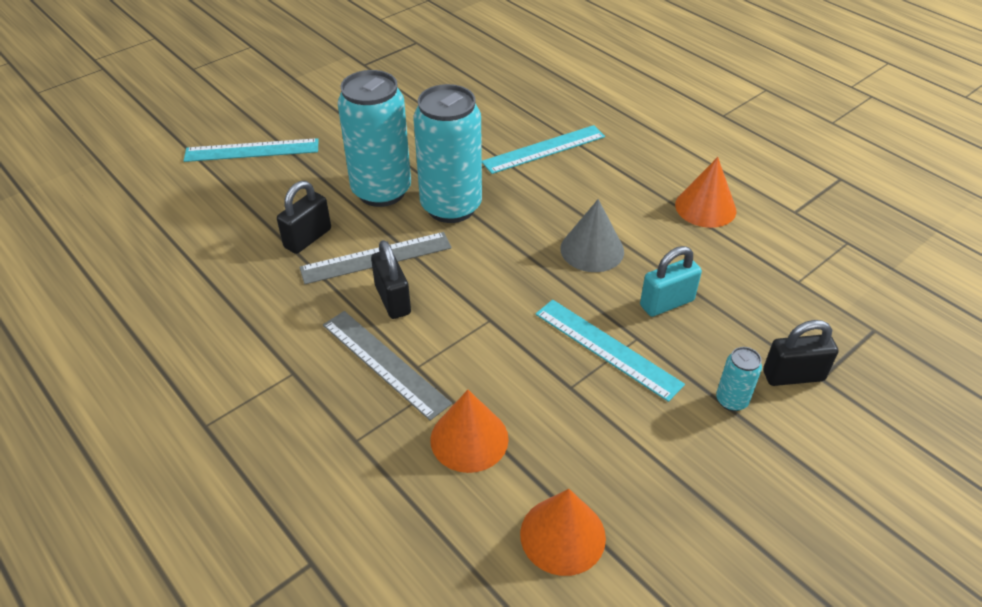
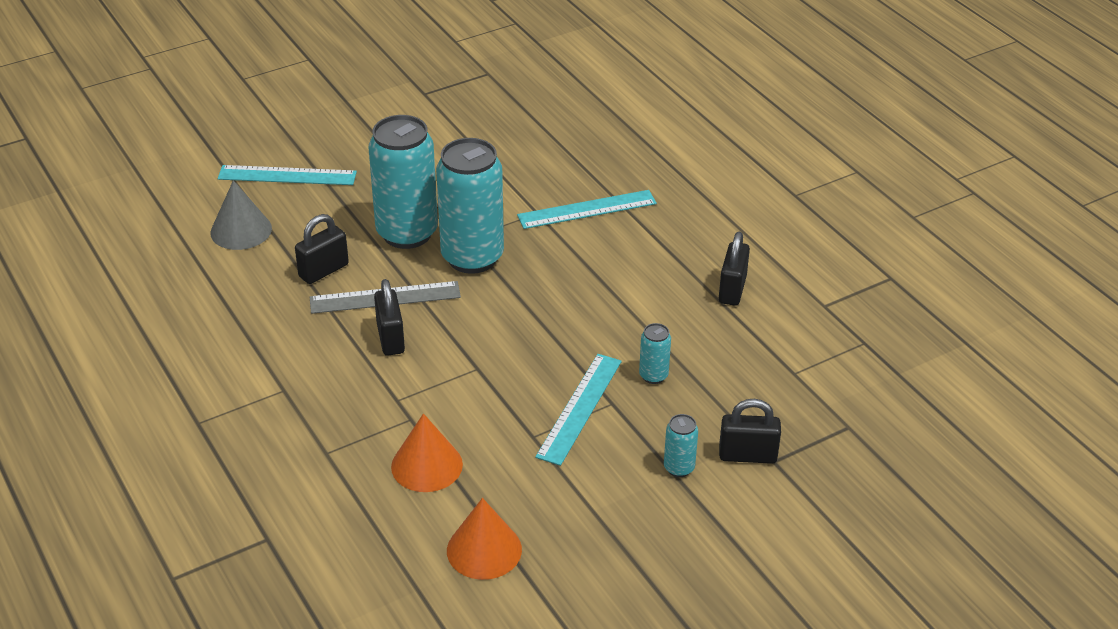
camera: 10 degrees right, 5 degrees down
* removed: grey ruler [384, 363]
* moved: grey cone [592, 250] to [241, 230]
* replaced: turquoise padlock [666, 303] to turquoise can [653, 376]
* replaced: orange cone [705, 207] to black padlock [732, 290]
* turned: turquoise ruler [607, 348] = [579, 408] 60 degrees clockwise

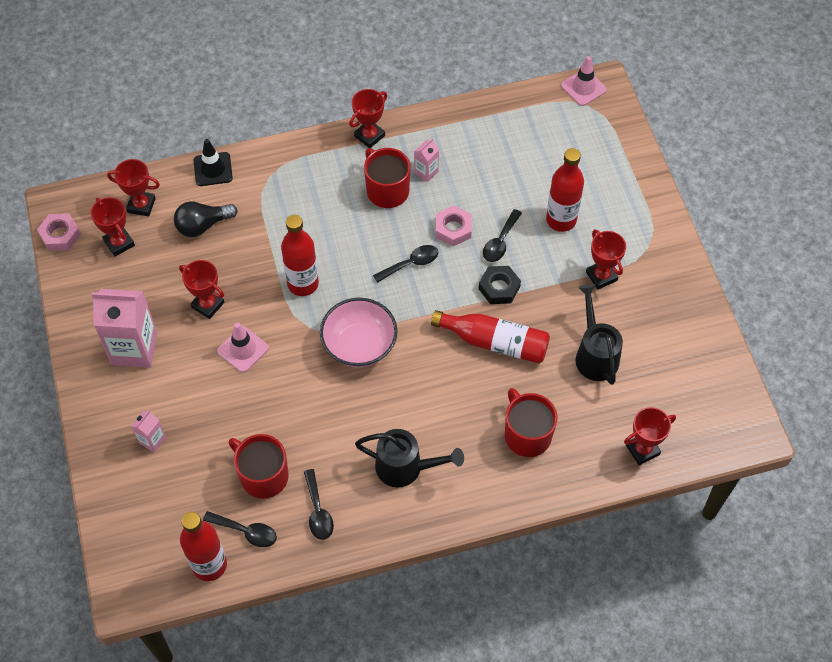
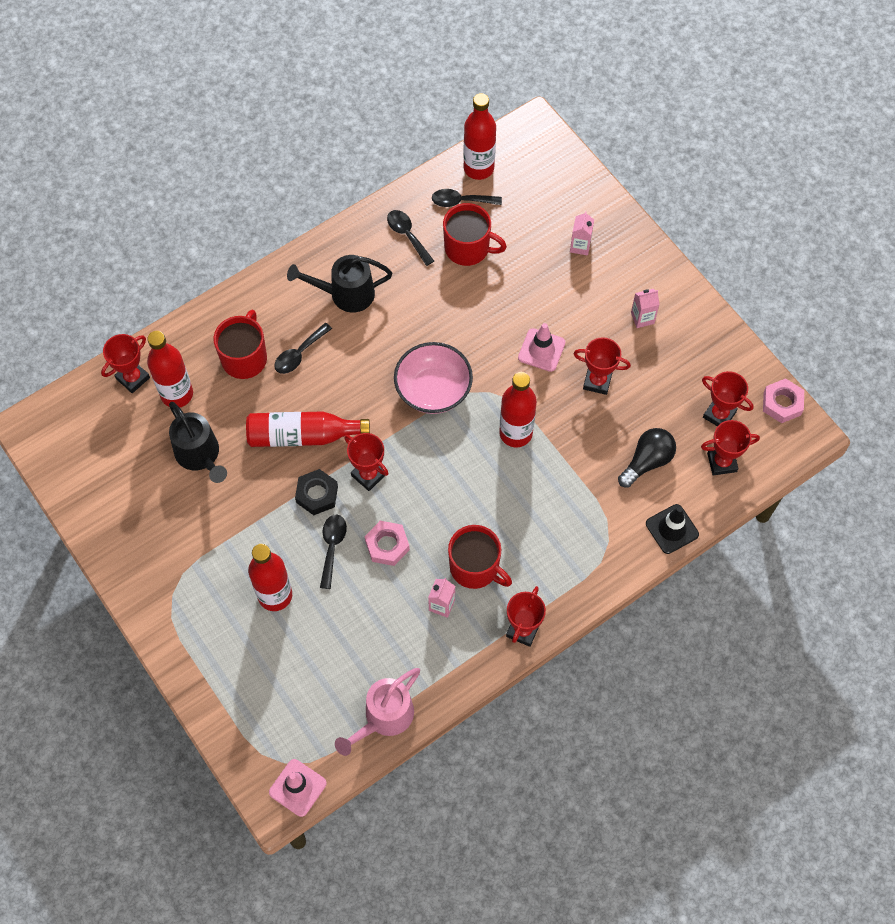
camera: 160 degrees right, 5 degrees up
* added: red bottle [177, 394]
* added: pink watering can [383, 718]
* moved: black spoon [411, 263] to [299, 354]
* moved: red trophy [601, 276] to [368, 475]
* turned: red mug [527, 434] = [245, 358] 120 degrees counterclockwise
* resized: pink carton [134, 349] = [642, 318] x0.47

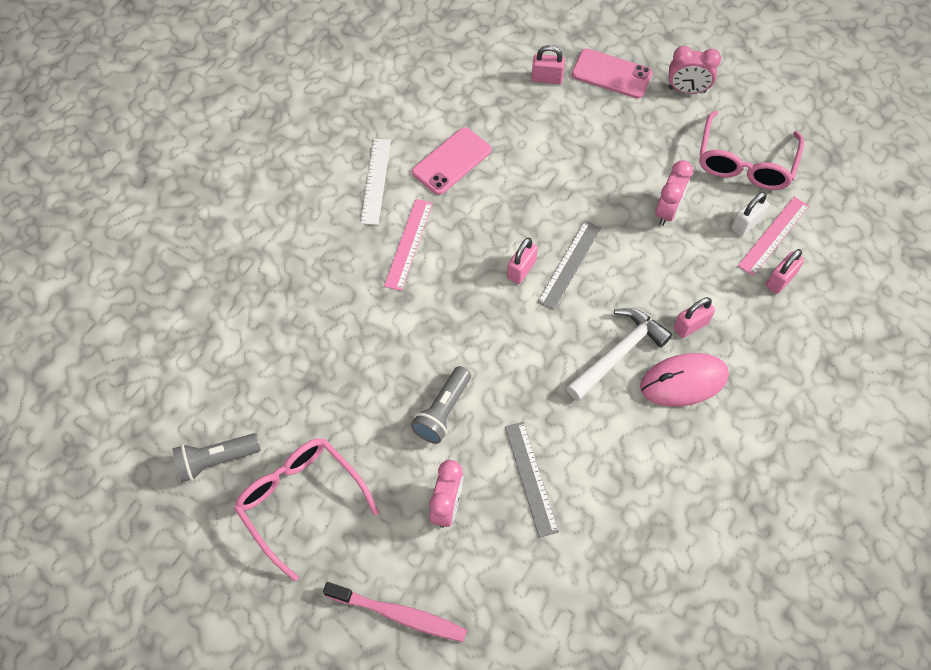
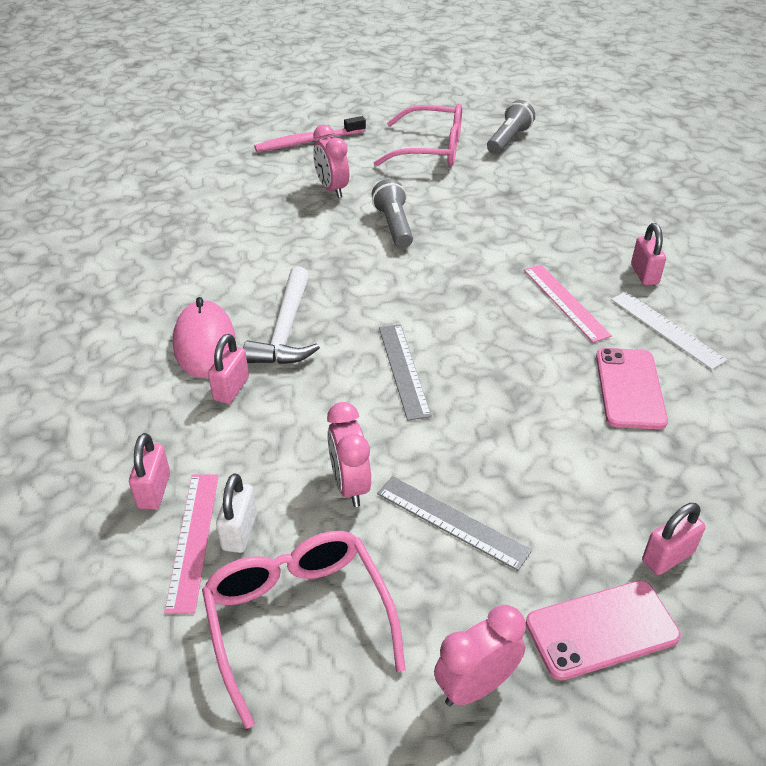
camera: 140 degrees right, 20 degrees down
* moved: grey ruler [530, 478] to [452, 521]
* moved: pink padlock [521, 270] to [644, 274]
* turned: pink mouse [684, 381] = [204, 343] 45 degrees counterclockwise

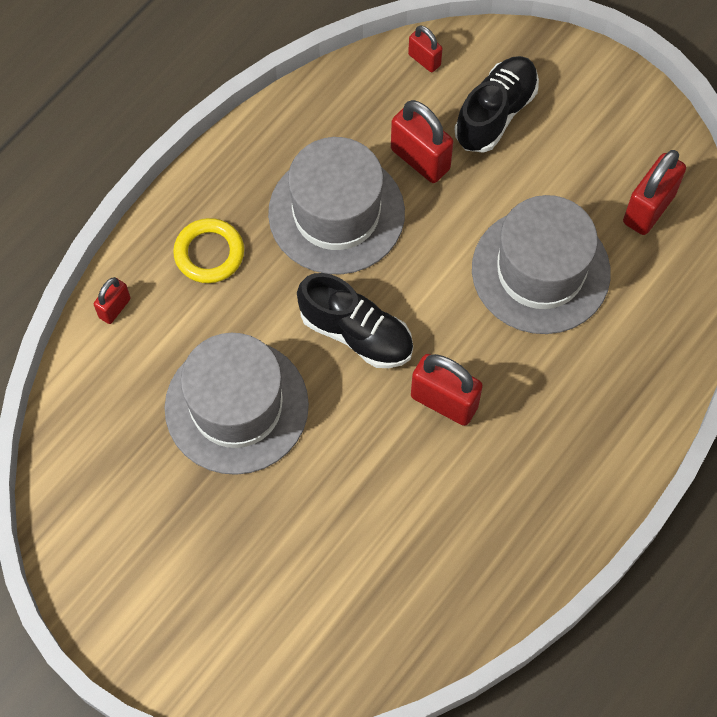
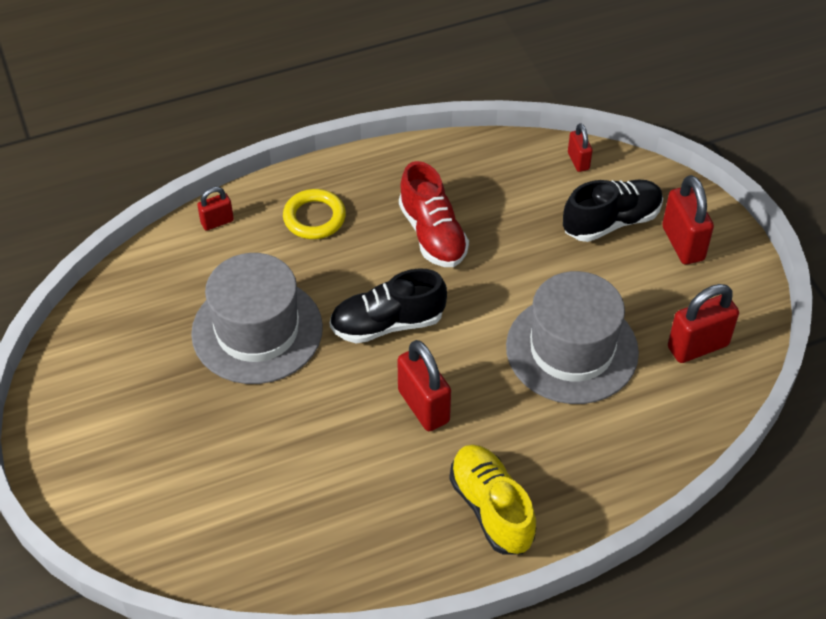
camera: 30 degrees right, 15 degrees down
* added: yellow shoe [491, 508]
* moved: red padlock [420, 159] to [683, 243]
* replaced: grey hat [336, 213] to red shoe [432, 234]
* turned: black shoe [356, 333] = [387, 324] 105 degrees clockwise

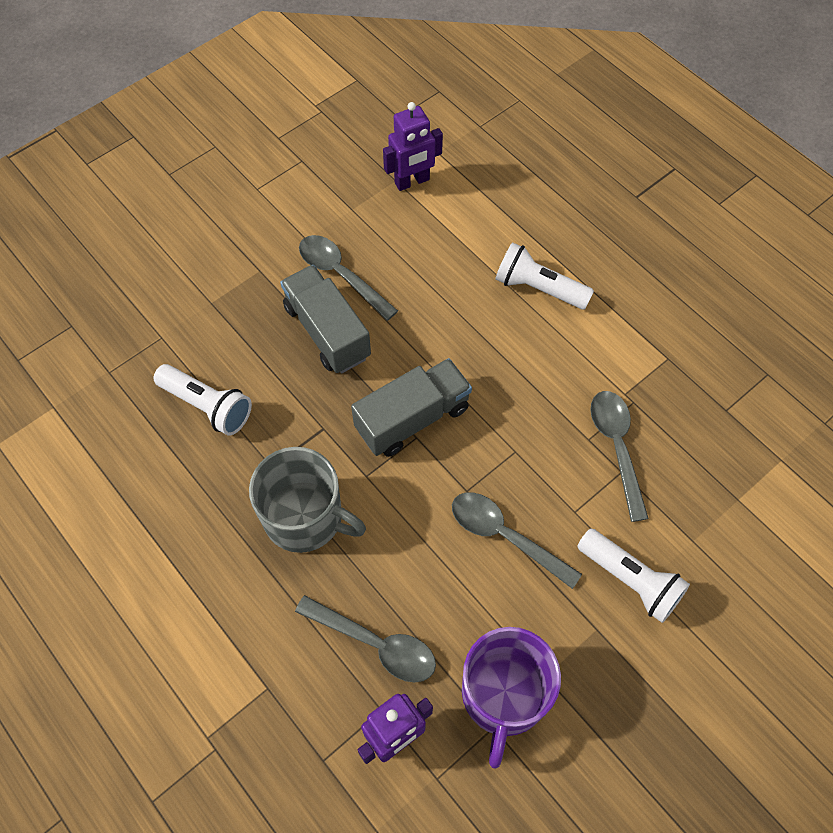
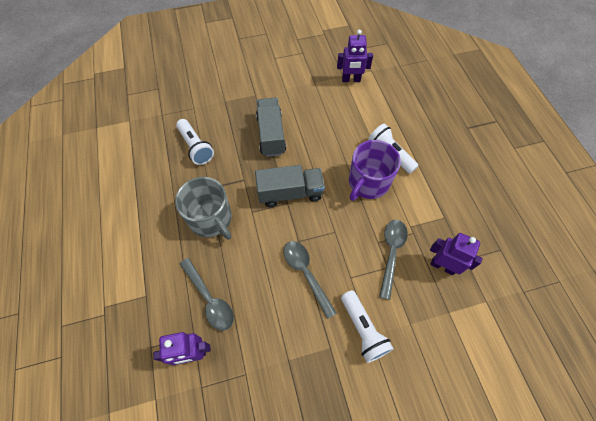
camera: 25 degrees right, 0 degrees up
* removed: grey spoon [341, 275]
* added: purple robot [442, 266]
* moved: purple mug [503, 695] to [368, 183]

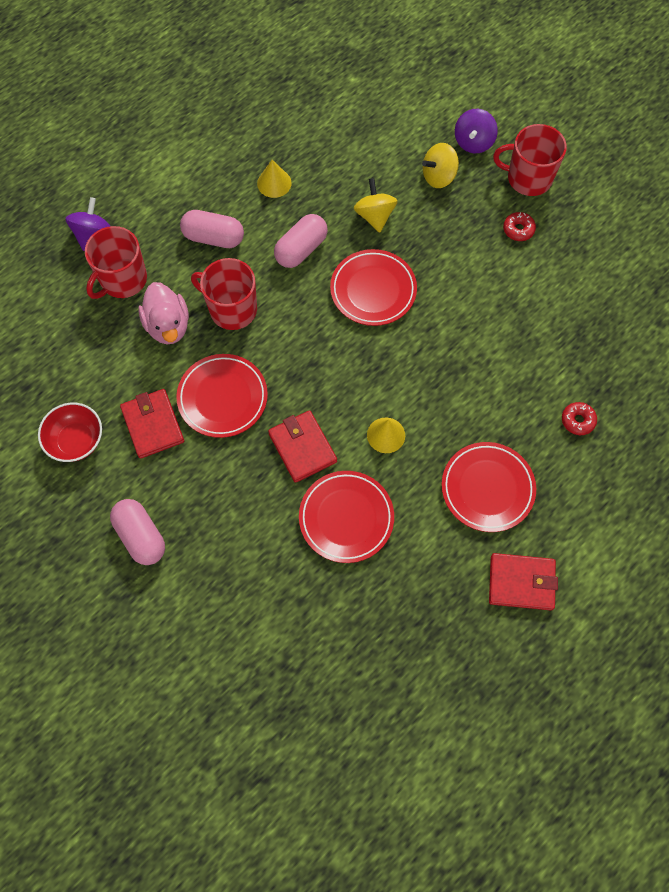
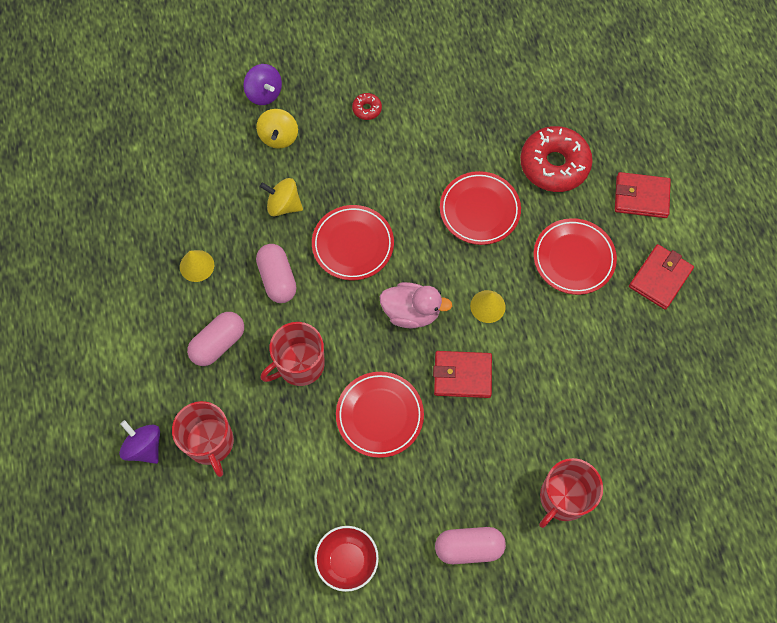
camera: 60 degrees left, 0 degrees up
* moved: red wallet [153, 425] to [641, 197]
* moved: pink duck [168, 326] to [411, 312]
* moved: red plate [346, 518] to [479, 210]
* moved: red mug [528, 178] to [563, 498]
* resized: red donut [578, 420] = [554, 165] x2.33

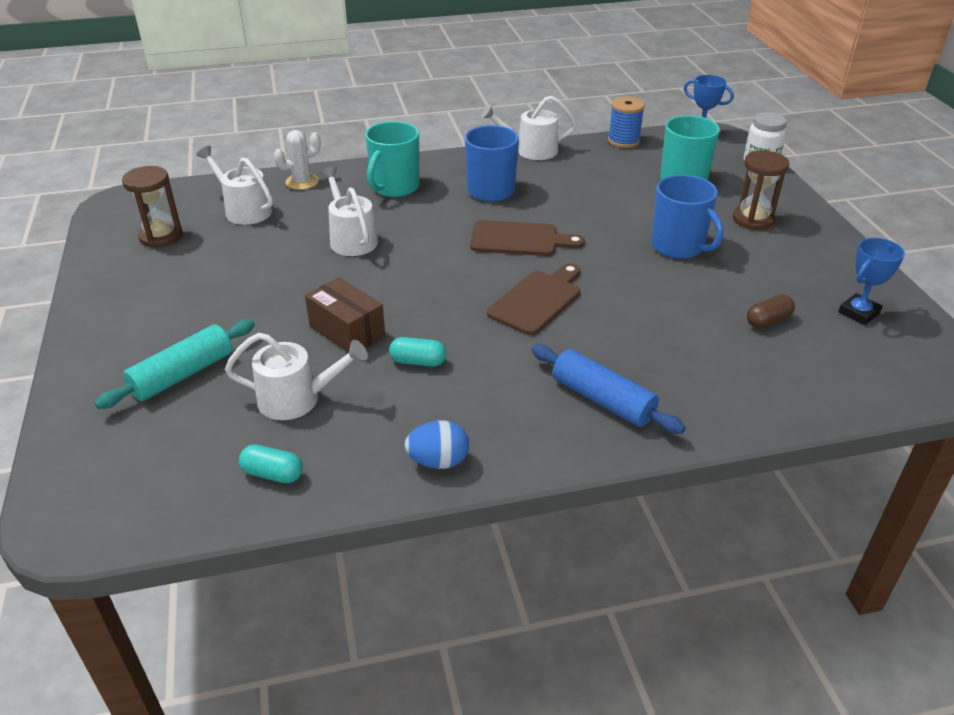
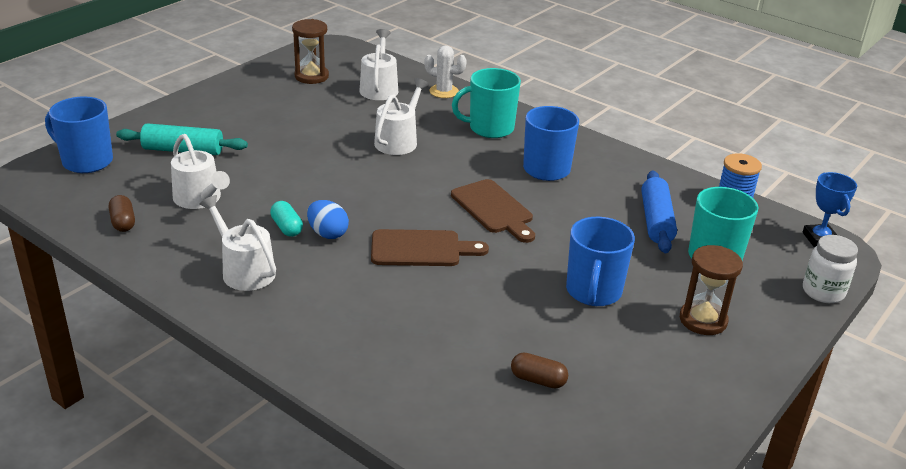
camera: 50 degrees right, 5 degrees down
* removed: brown box [347, 331]
* removed: blue trophy [858, 313]
* added: blue mug [86, 161]
* moved: blue egg [438, 461] to [327, 233]
* moved: white watering can [531, 150] to [244, 270]
* moved: blue rolling pin [602, 400] to [656, 221]
* recoloured: turquoise capsule [273, 474] to brown capsule [123, 222]

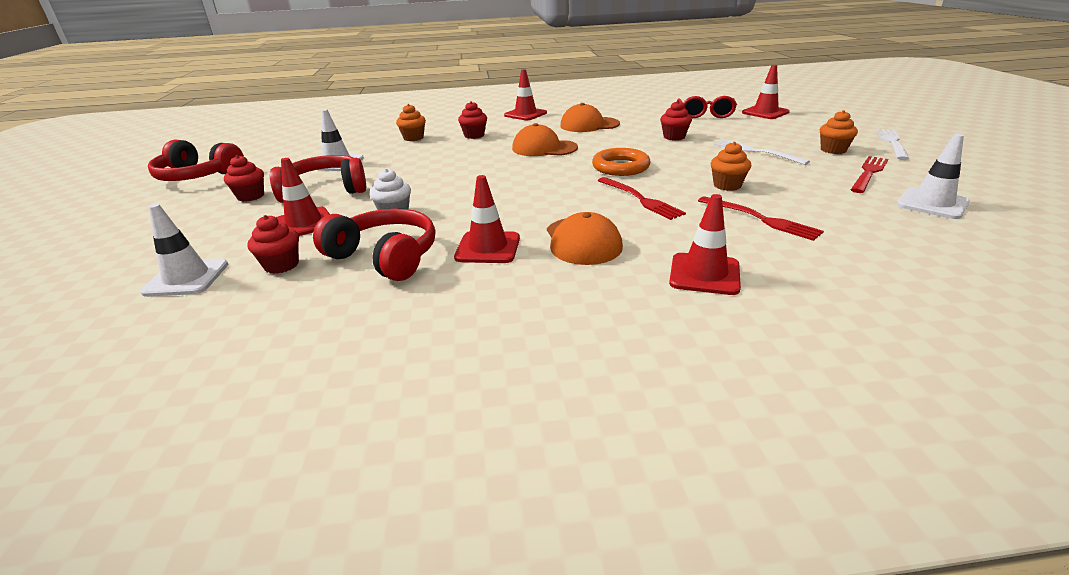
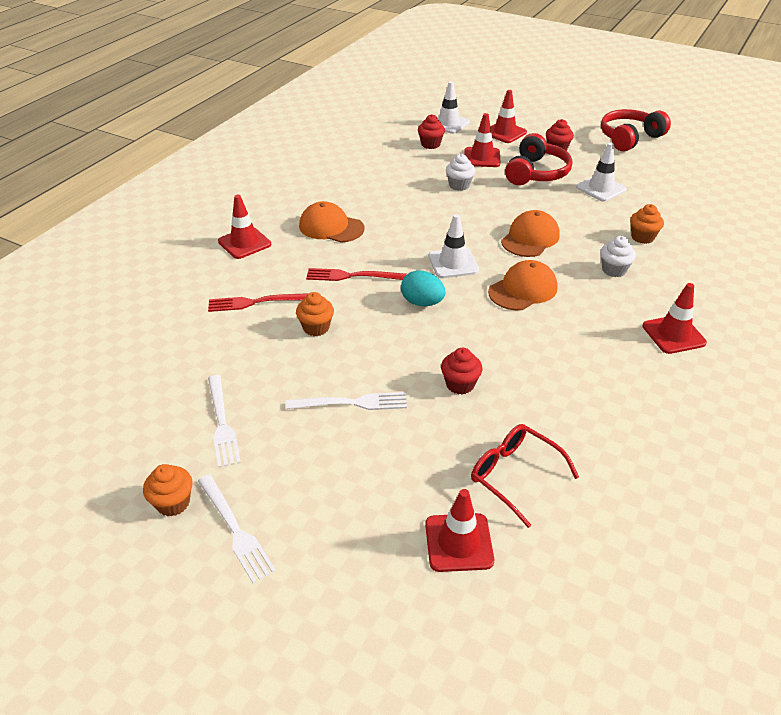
camera: 125 degrees right, 10 degrees up
* removed: red headphones [385, 257]
* moved: red traffic cone [488, 248] to [504, 132]
* moved: orange cap [589, 125] to [530, 238]
* moved: orange cupcake [833, 150] to [173, 503]
* moved: white traffic cone [932, 204] to [453, 263]
* replaced: orange ring [620, 167] to turquoise egg [422, 303]
* recoloured: red cupcake [474, 135] to white cupcake [614, 270]
* recoloured: red fork [869, 173] to white fork [222, 423]

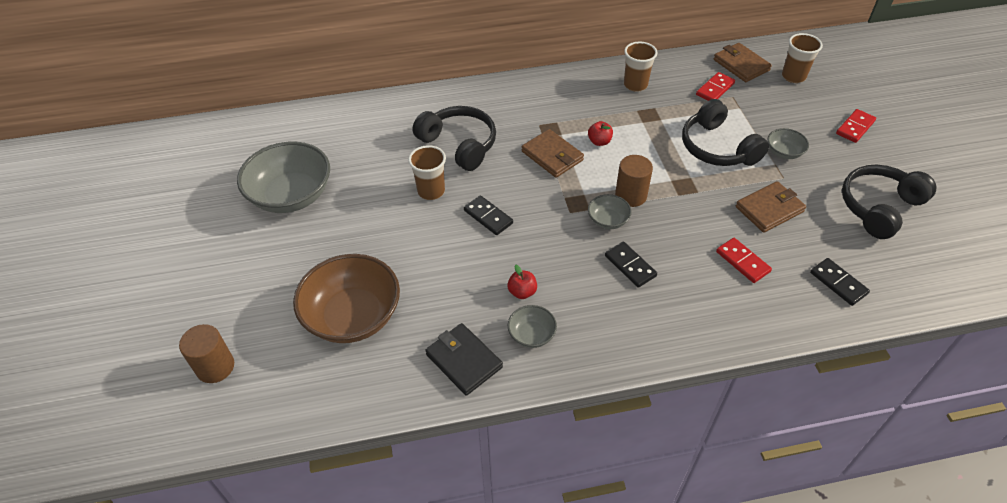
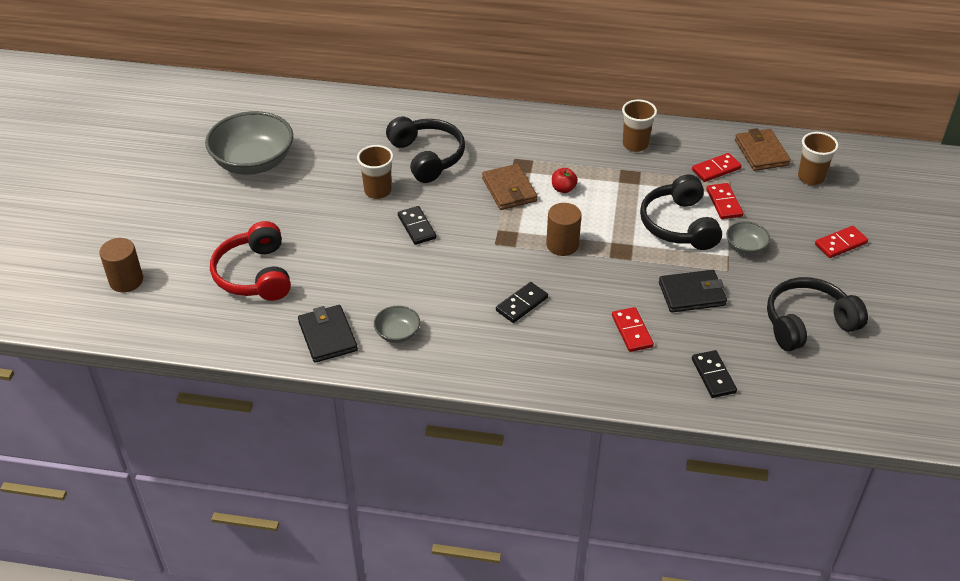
camera: 20 degrees right, 5 degrees down
* removed: red apple [522, 292]
* removed: grey bowl [608, 220]
* added: red domino [724, 203]
* replaced: brown bowl [353, 316] to red headphones [254, 275]
* recoloured: brown wallet [769, 209] to black wallet [691, 294]
* turned: black domino [630, 266] = [522, 304] 60 degrees clockwise

